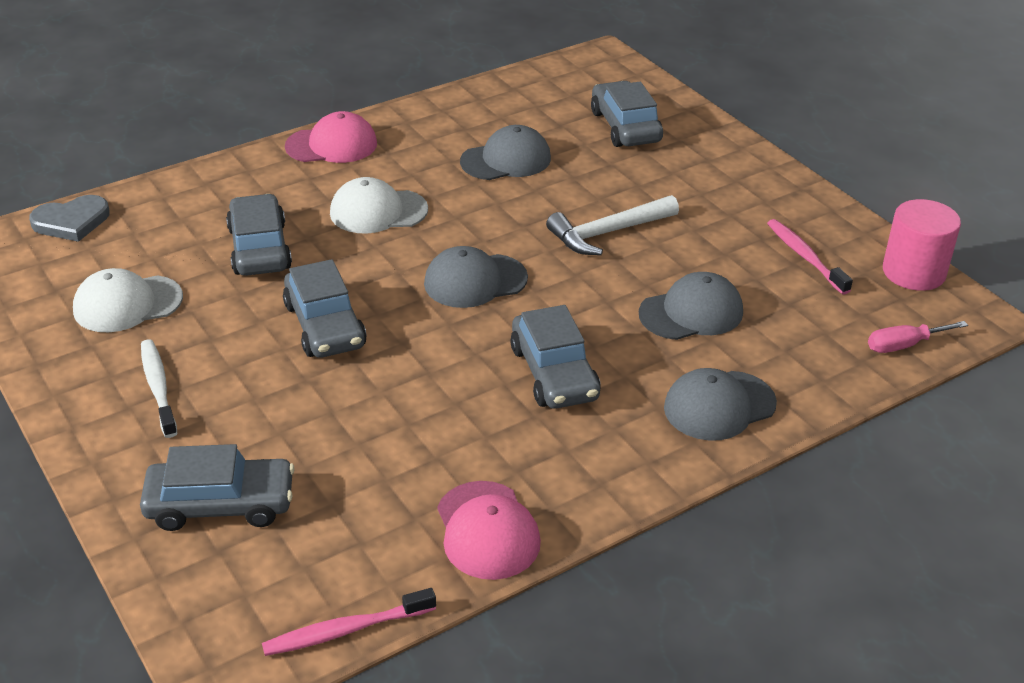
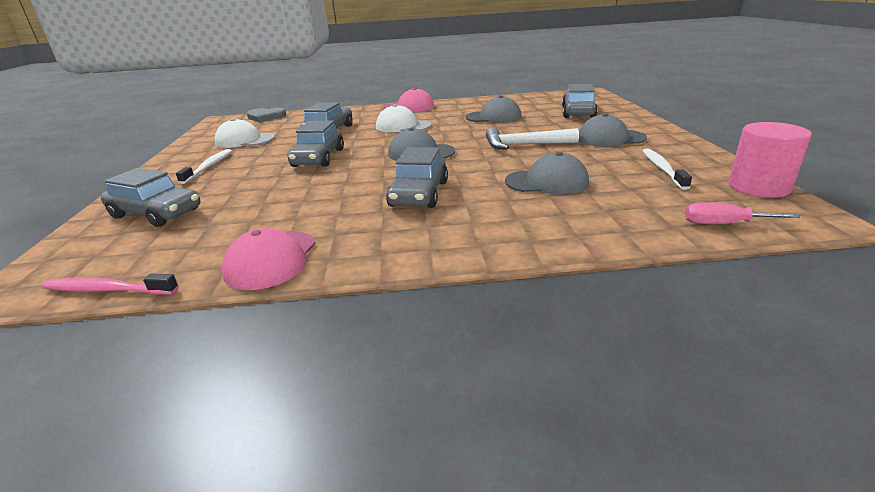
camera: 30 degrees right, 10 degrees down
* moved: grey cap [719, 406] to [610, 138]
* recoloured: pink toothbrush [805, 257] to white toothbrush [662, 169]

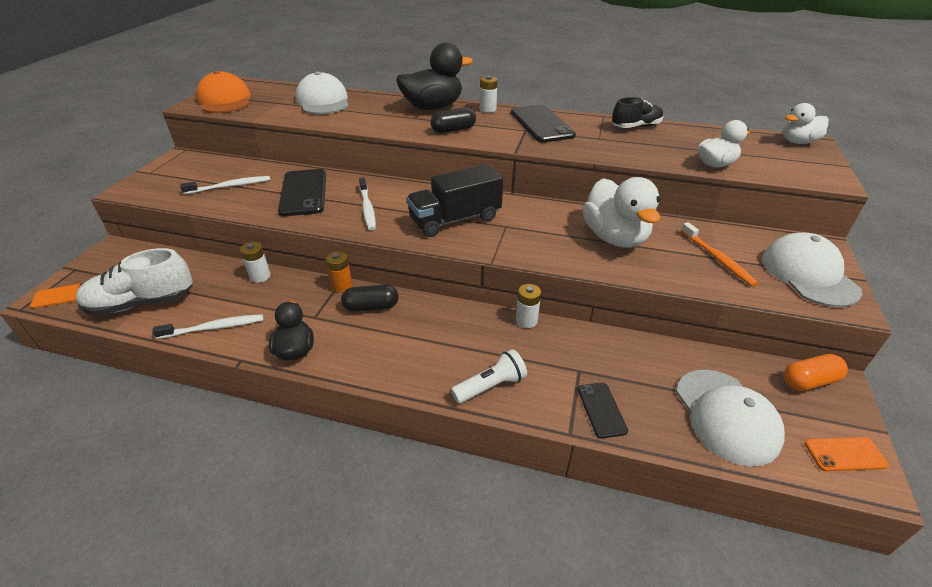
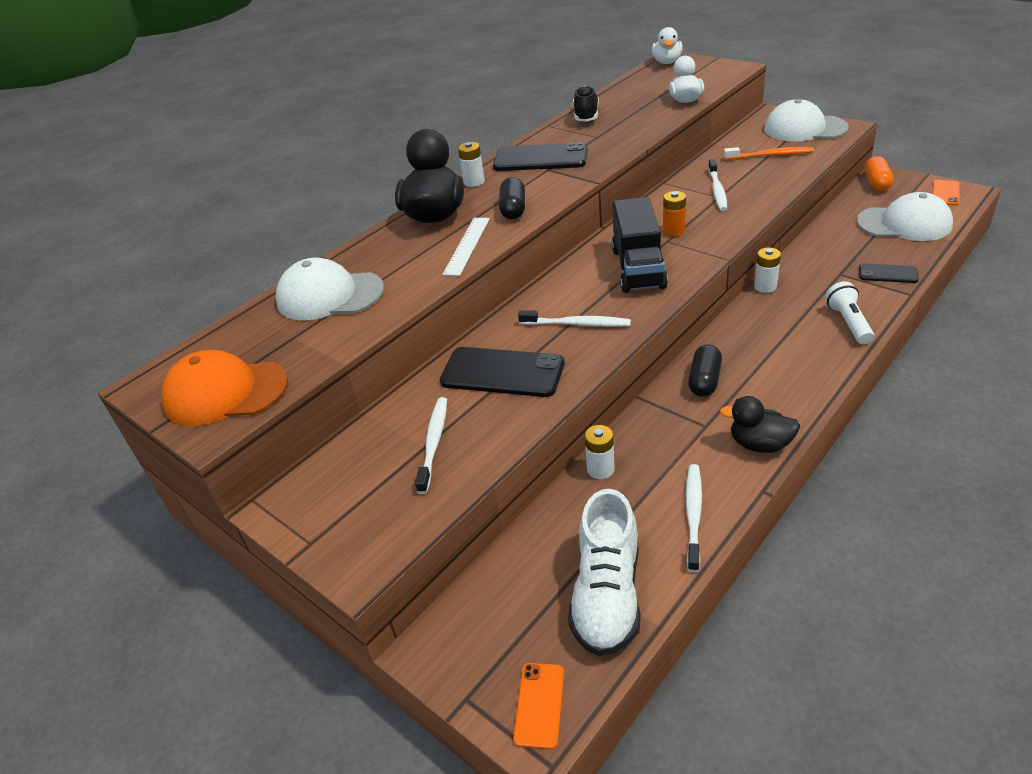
camera: 60 degrees left, 0 degrees up
* added: white ruler [467, 245]
* moved: orange battery [342, 286] to [673, 231]
* replaced: white duck [615, 237] to white toothbrush [717, 190]

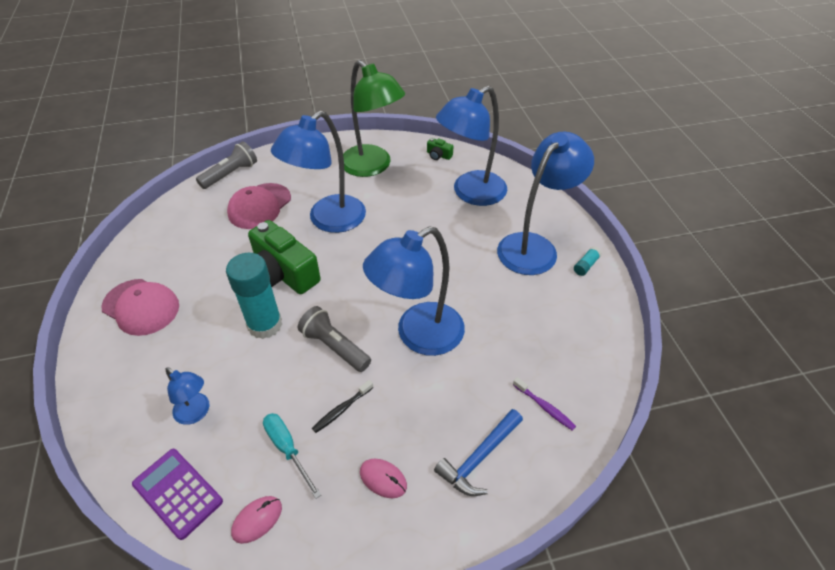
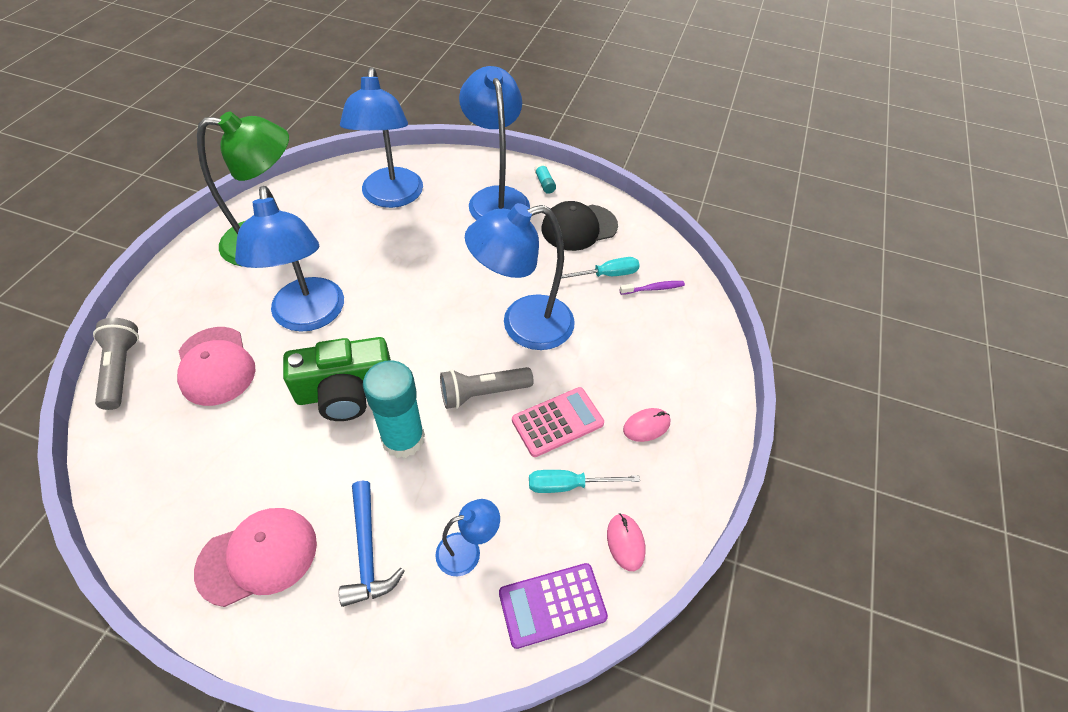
camera: 60 degrees left, 5 degrees up
* removed: green camera [438, 155]
* added: black cap [579, 227]
* added: turquoise screwdriver [606, 275]
* moved: blue hammer [479, 457] to [367, 551]
* replaced: black toothbrush [342, 409] to pink calculator [557, 422]
* turned: blue lamp [418, 336] = [523, 325] 75 degrees clockwise

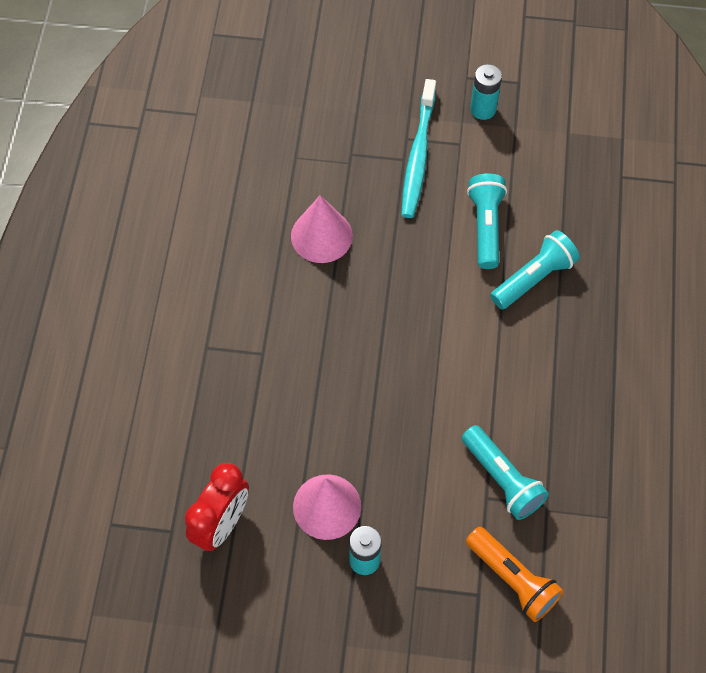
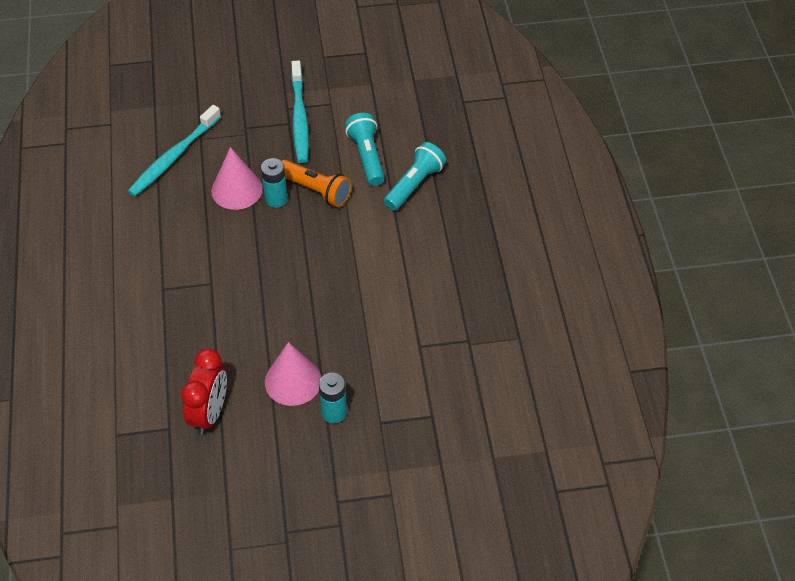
camera: 15 degrees left, 10 degrees down
* removed: turquoise flashlight [502, 479]
* added: turquoise toothbrush [173, 157]
* moved: orange flashlight [513, 579] to [316, 190]
* moved: turquoise battery [483, 109] to [276, 199]

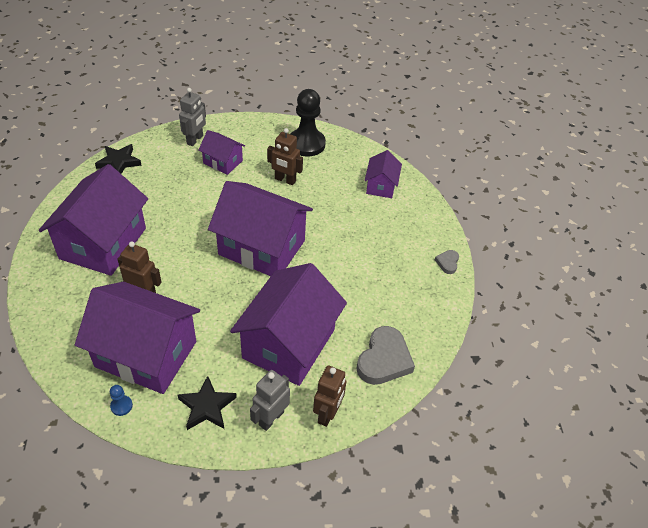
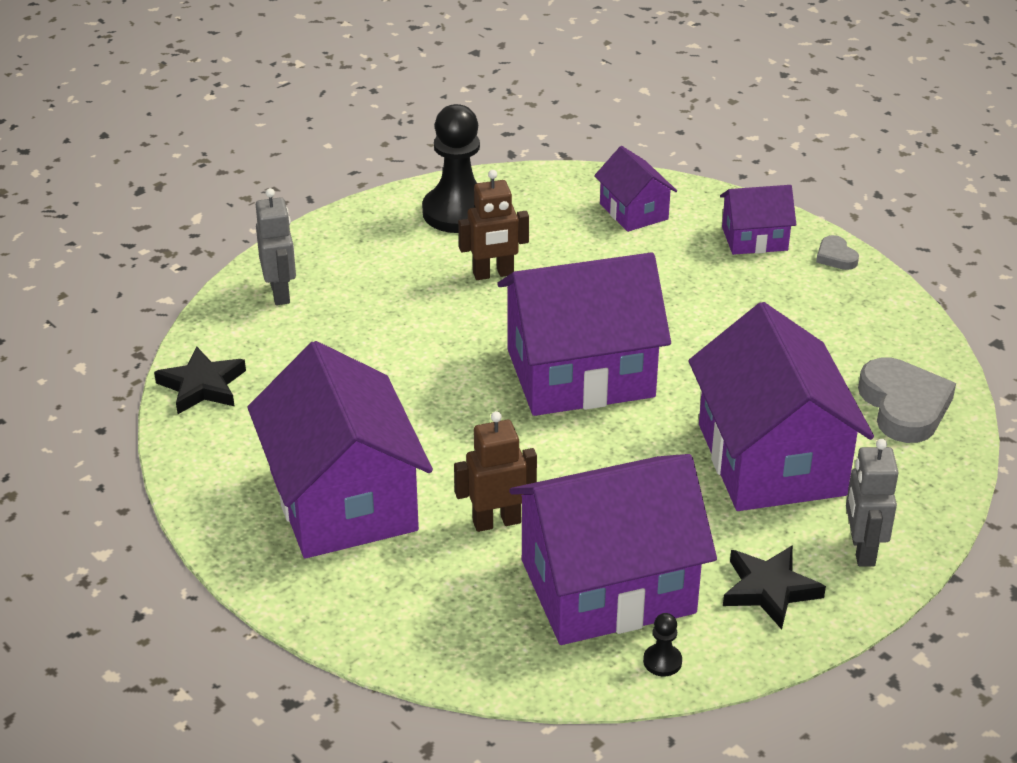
camera: 35 degrees left, 10 degrees down
* removed: brown robot [327, 414]
* moved: purple house [223, 162] to [754, 239]
* recoloured: blue pawn [121, 406] to black pawn [662, 661]

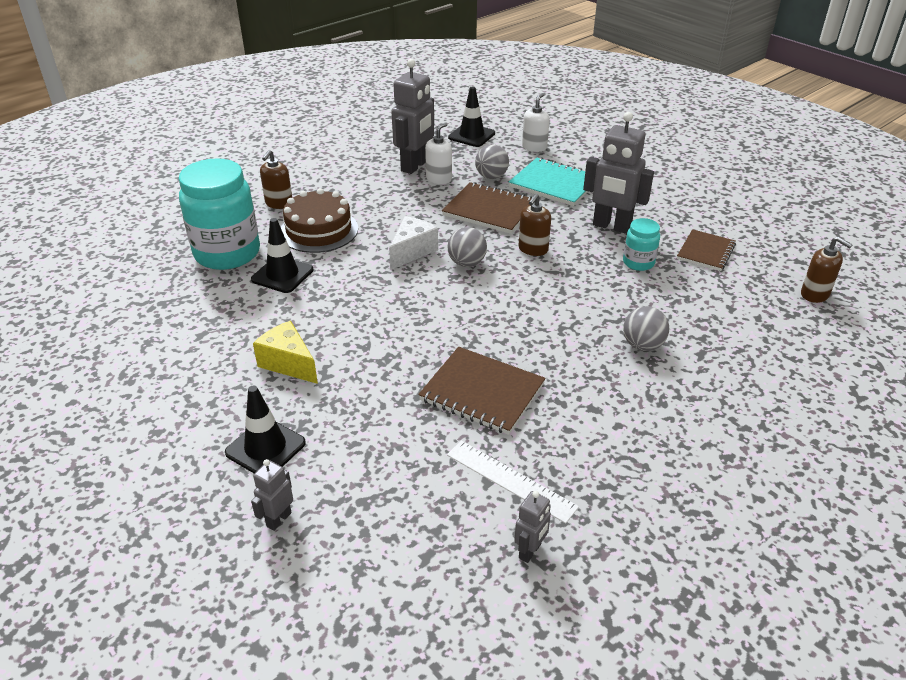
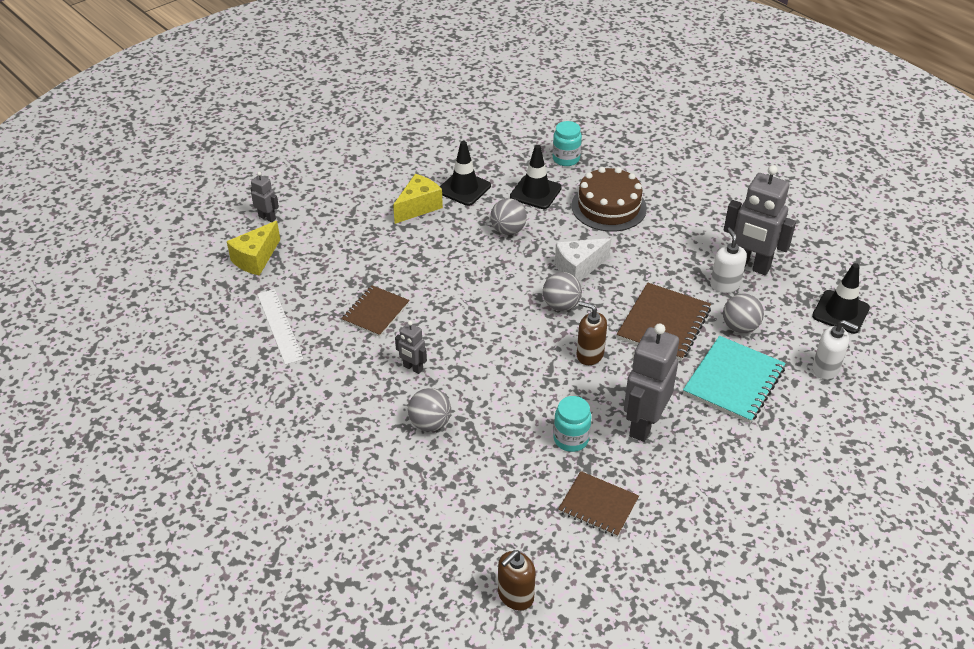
camera: 90 degrees right, 5 degrees up
* removed: brown soap dispenser [279, 203]
* added: yellow cheese [256, 259]
* added: grey ball [508, 230]
* moved: black traffic cone [265, 448] to [464, 188]
* moved: grey robot [530, 551] to [413, 368]
* turned: white cheese [412, 251] = [578, 268] 120 degrees clockwise
* turned: white soap dispenser [439, 179] = [725, 285] 135 degrees counterclockwise
* turned: white ruler [511, 480] = [280, 326] 60 degrees counterclockwise
* resized: turquoise jar [227, 253] = [566, 159] x0.48
* resized: brown notebook [482, 392] = [375, 312] x0.67

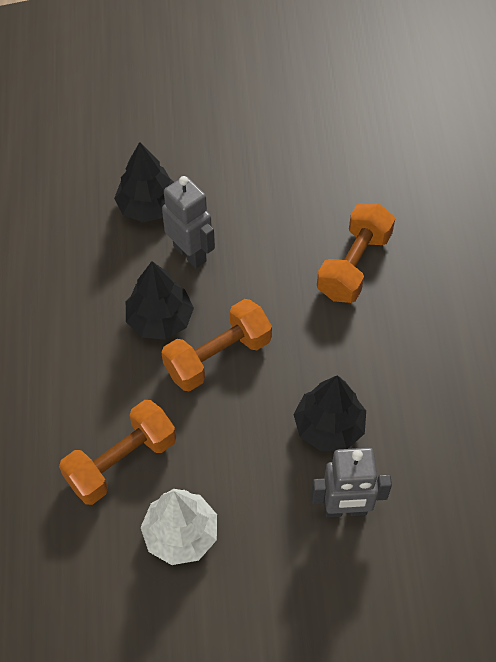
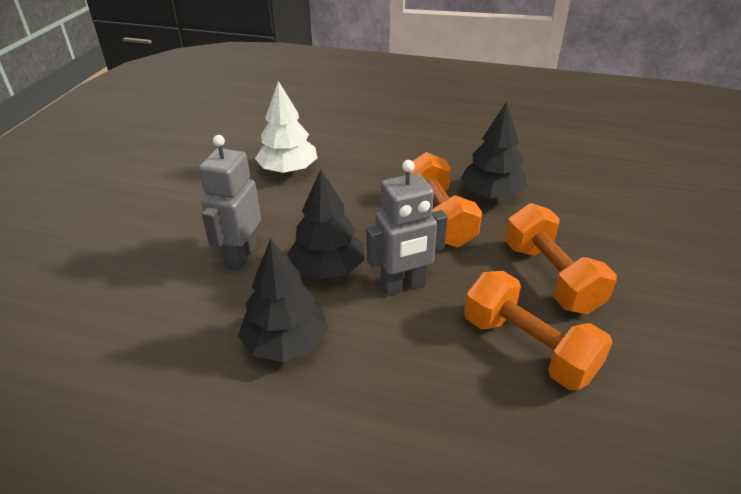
camera: 110 degrees right, 20 degrees down
* moved: orange dumbbell [121, 462] to [551, 277]
* moved: black tree [148, 206] to [286, 342]
* moved: grey robot [190, 253] to [403, 286]

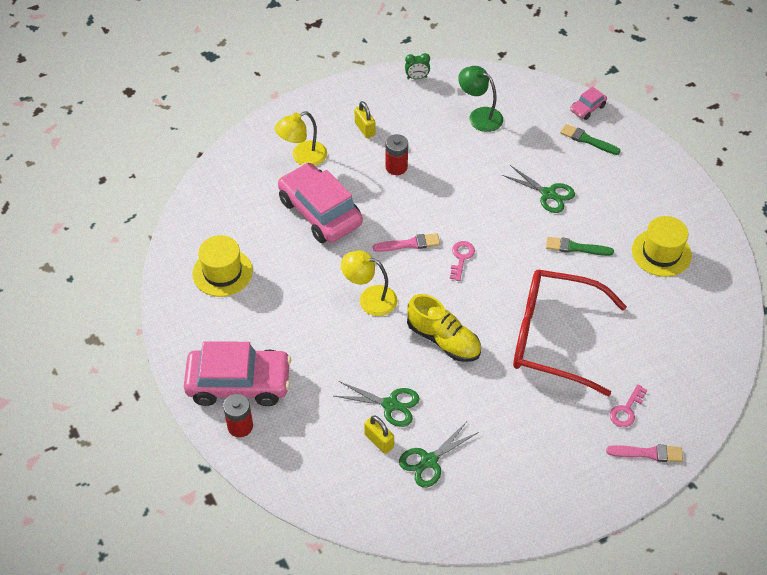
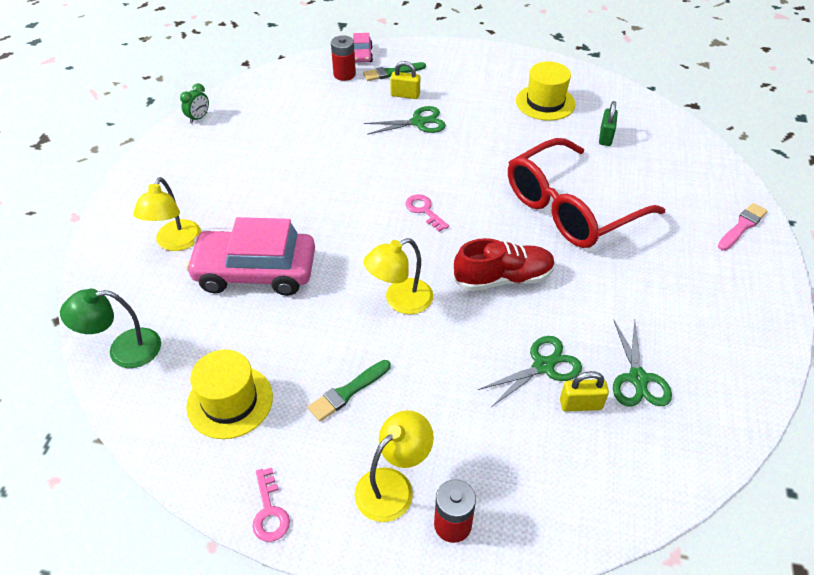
camera: 50 degrees left, 5 degrees down
* removed: pink brush [409, 244]
* added: green padlock [605, 137]
* moved: yellow padlock [365, 129] to [405, 95]
* moved: red battery [396, 167] to [344, 74]
* moved: green lamp [479, 116] to [124, 350]
* moved: green brush [575, 248] to [348, 392]
* moved: pink key [626, 410] to [269, 511]
* replaced: pink car [239, 383] to yellow lamp [393, 485]
* recoloured: yellow shoe [443, 340] to red shoe [503, 278]

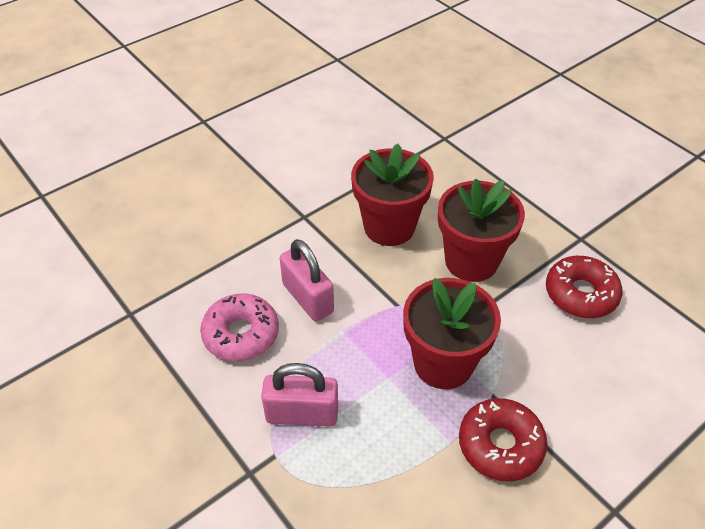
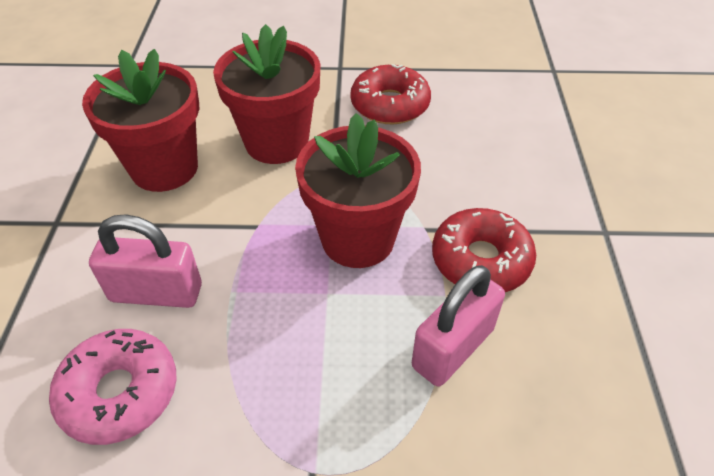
camera: 50 degrees left, 0 degrees up
* moved: pink padlock [302, 414] to [453, 348]

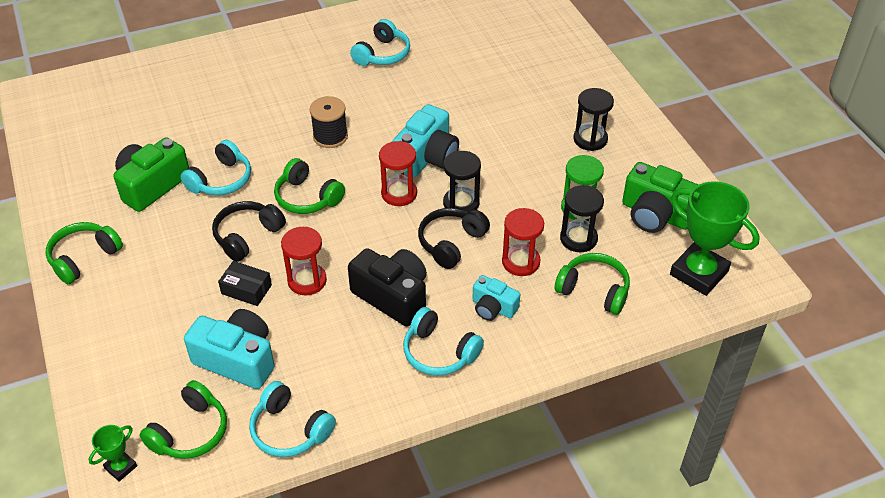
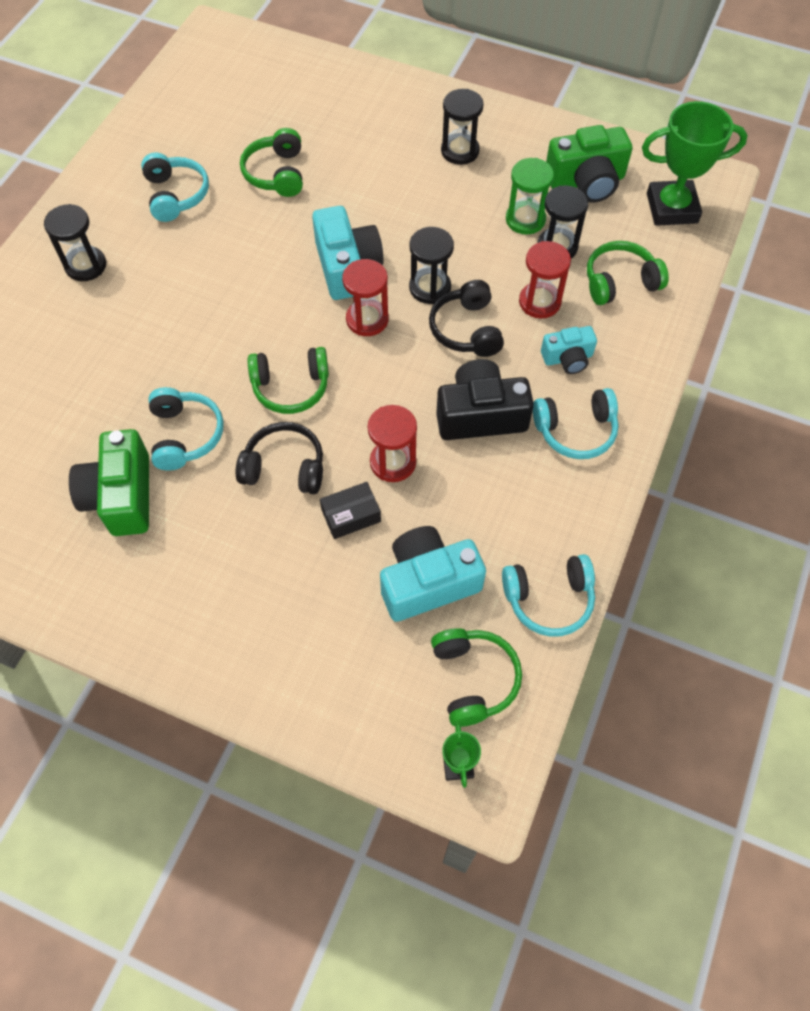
camera: 45 degrees left, 15 degrees up
* removed: black spool [330, 136]
* added: black hourglass [86, 265]
* moved: green headphones [83, 258] to [276, 173]
* turned: black headphones [247, 236] = [284, 467] 105 degrees clockwise

